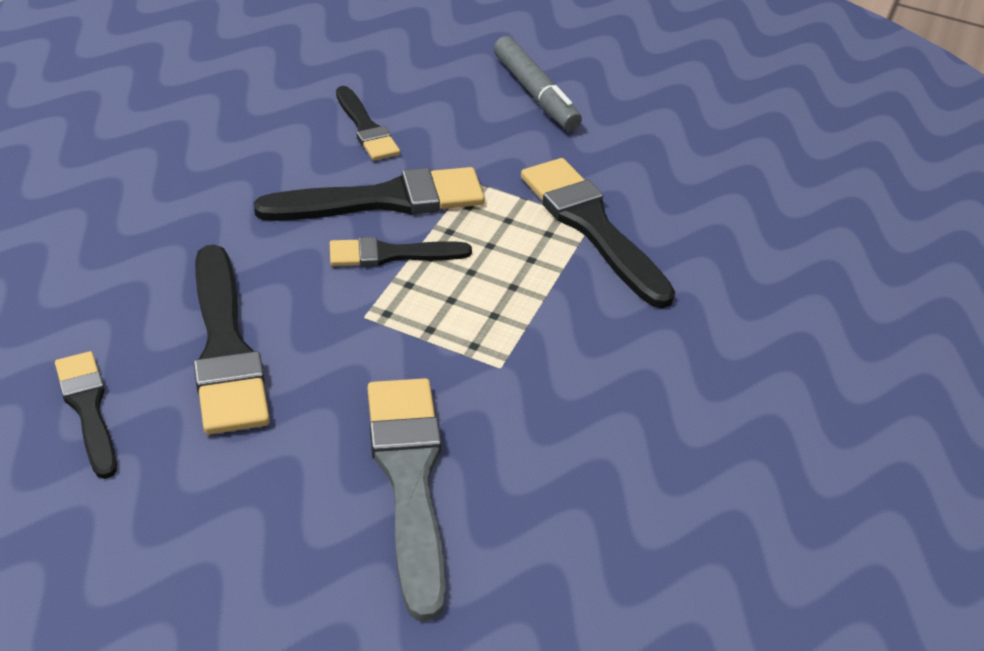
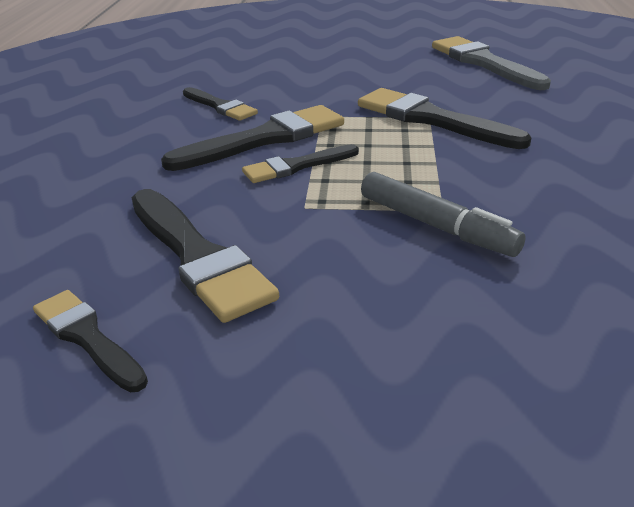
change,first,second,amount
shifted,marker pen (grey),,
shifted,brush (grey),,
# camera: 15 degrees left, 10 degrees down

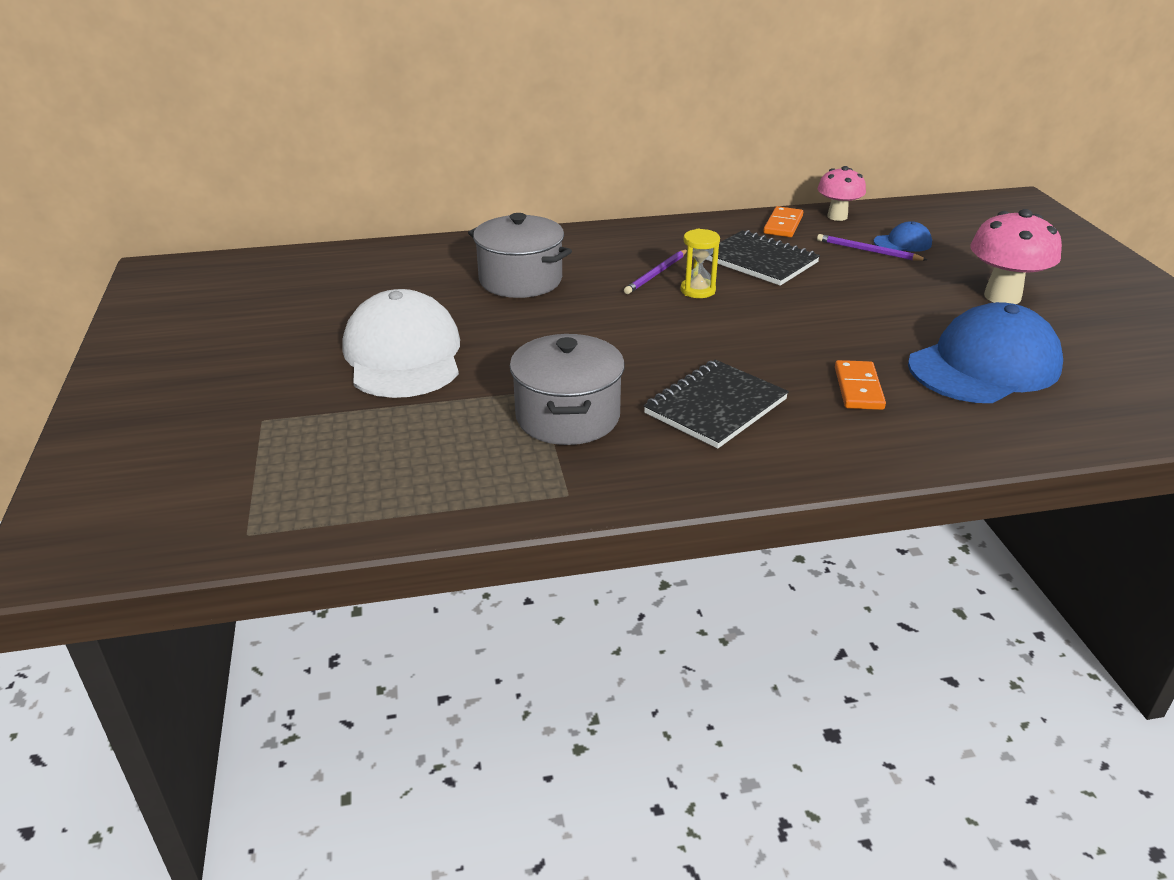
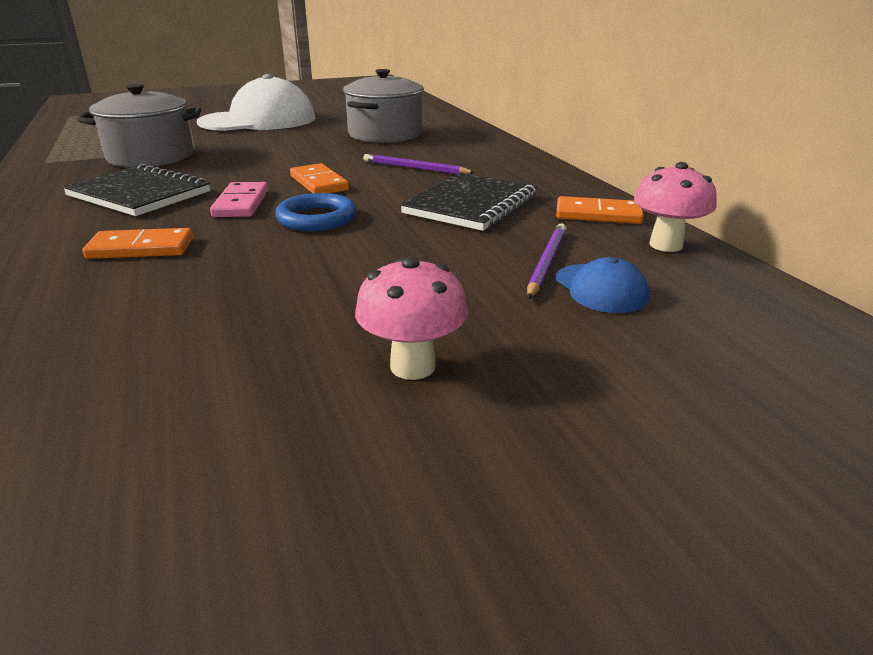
change,first,second,amount
scaled,toadstool (pink) (no. 2 from left in the first image),toadstool (pink) (no. 1 from left),x0.66
gone,sand timer (golden),,
gone,peaked cap (blue) (no. 2 from left),,
new,,domino piece (bright orange) (no. 2 from left),
new,,domino piece (pink),
new,,torus (blue),
# camera: 80 degrees right, 5 degrees down

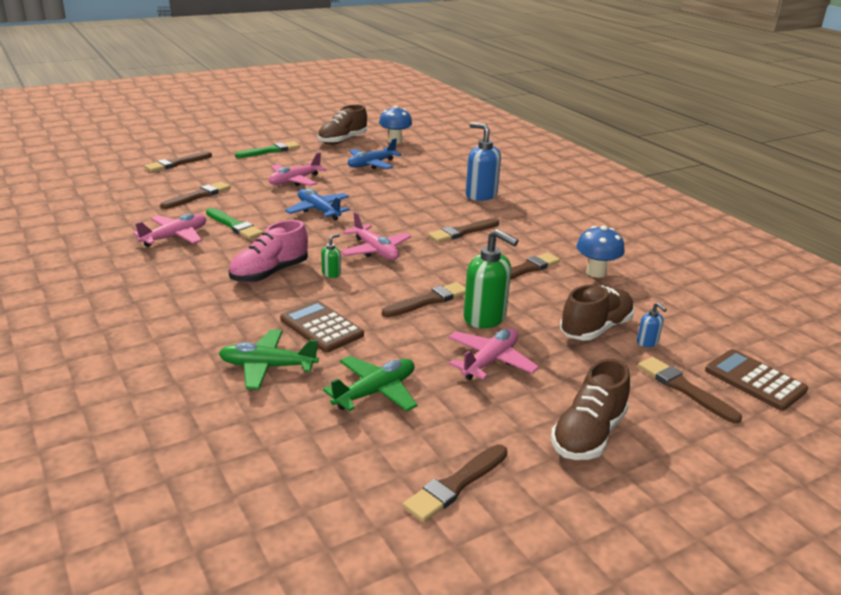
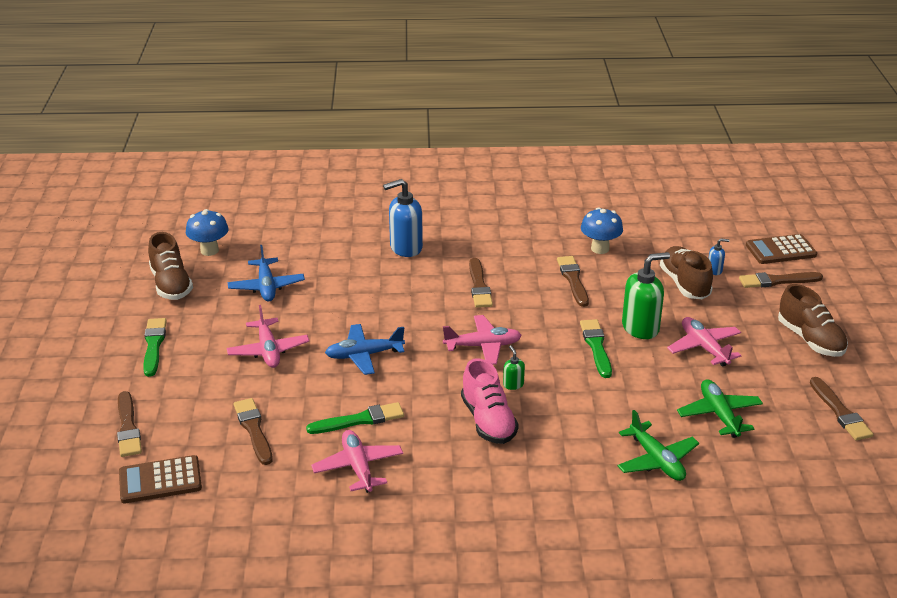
change,first,second,amount
repainted,brush (dark brown) (no. 3 from left),brush (emerald) (no. 3 from left),
shifted,pocket calculator (dark brown) (no. 1 from left),,
rotated,toy plane (emerald) (no. 1 from left),,60 degrees counterclockwise
# camera: 60 degrees left, 5 degrees up

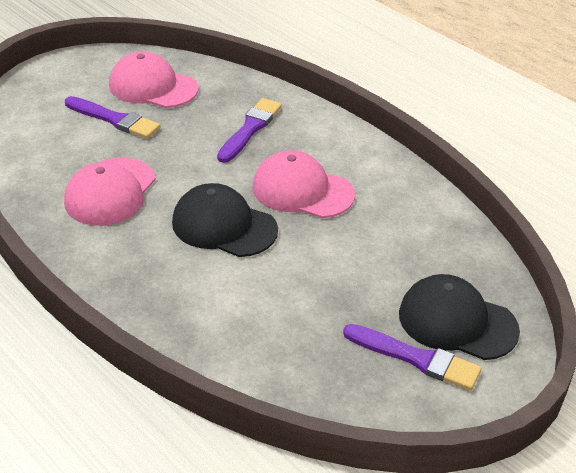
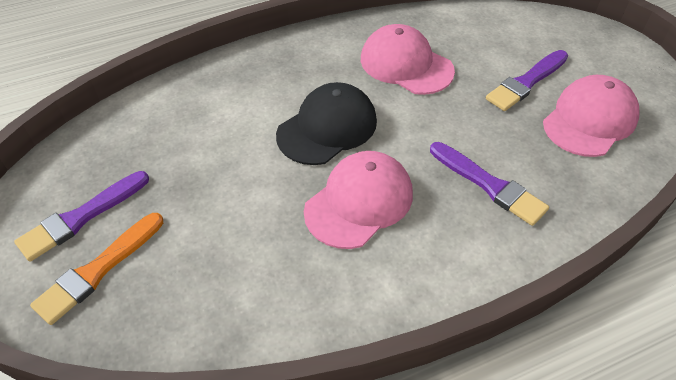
change,first,second,amount
swapped,peaked cap (jet-black) (no. 2 from left),brush (bright orange),
# camera: 110 degrees right, 10 degrees up

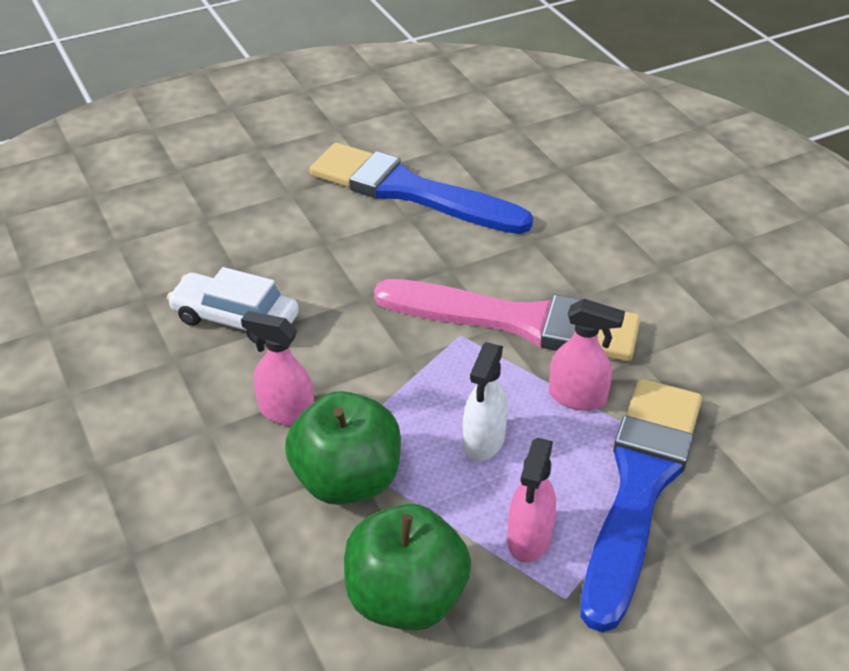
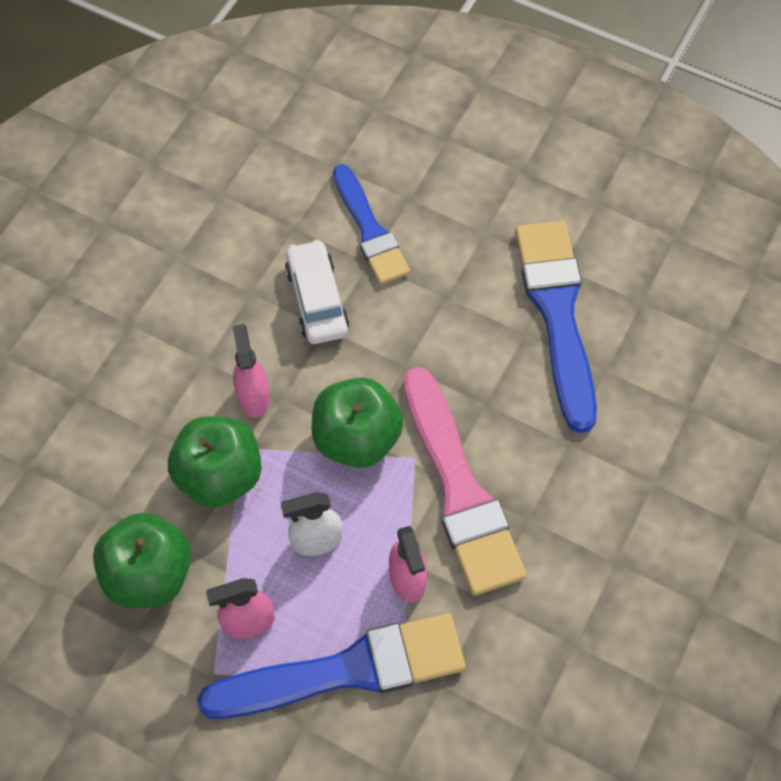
change,first,second,amount
new,,brush (blue) (no. 2 from left),
new,,apple fruit (emerald) (no. 3 from left),
# camera: 55 degrees right, 20 degrees up

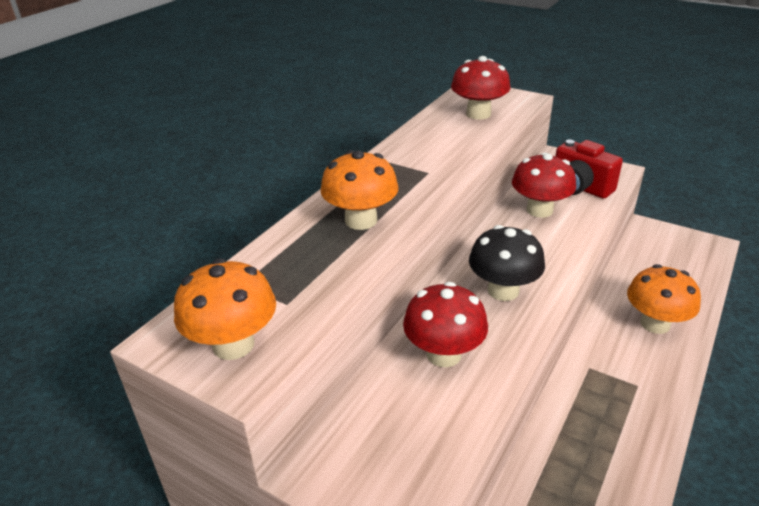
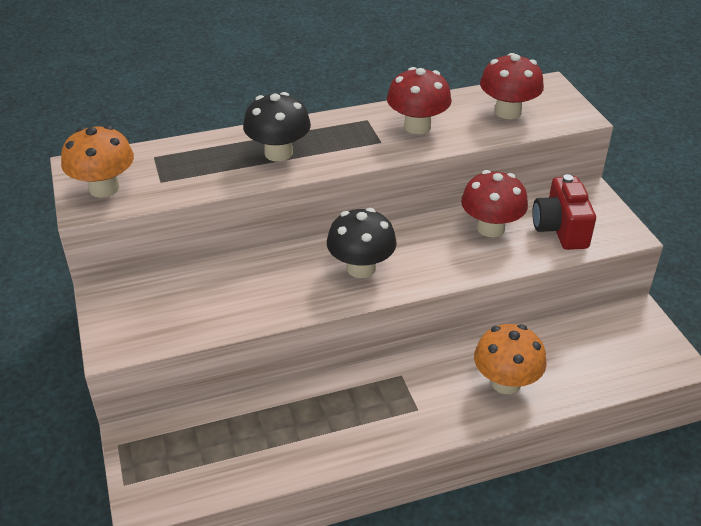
change,first,second,amount
repainted,toadstool (bright orange) (no. 2 from left),toadstool (jet-black) (no. 1 from left),
shifted,toadstool (red) (no. 1 from left),,
# camera: 40 degrees right, 5 degrees up

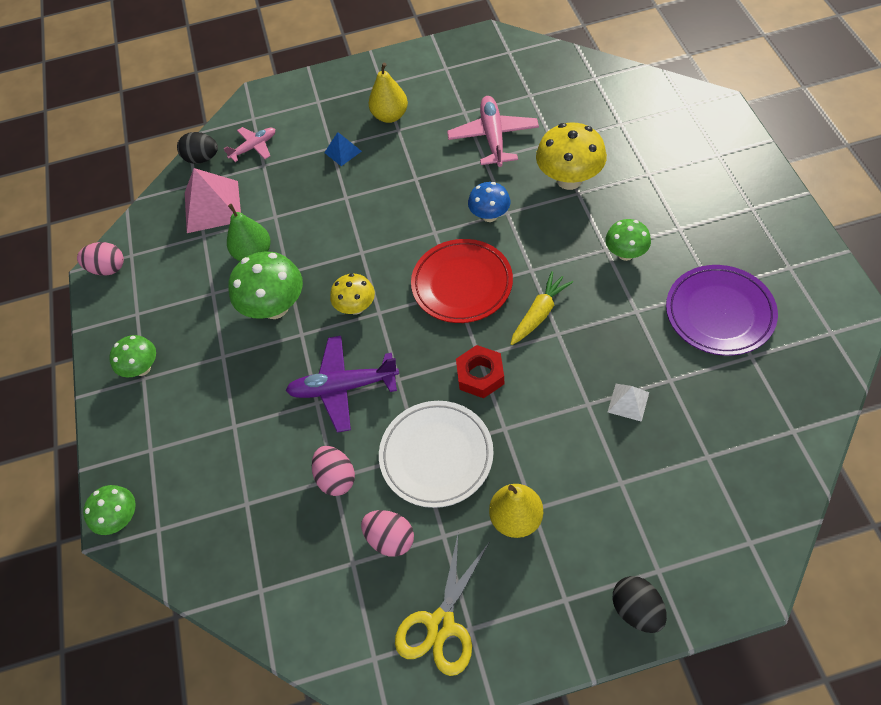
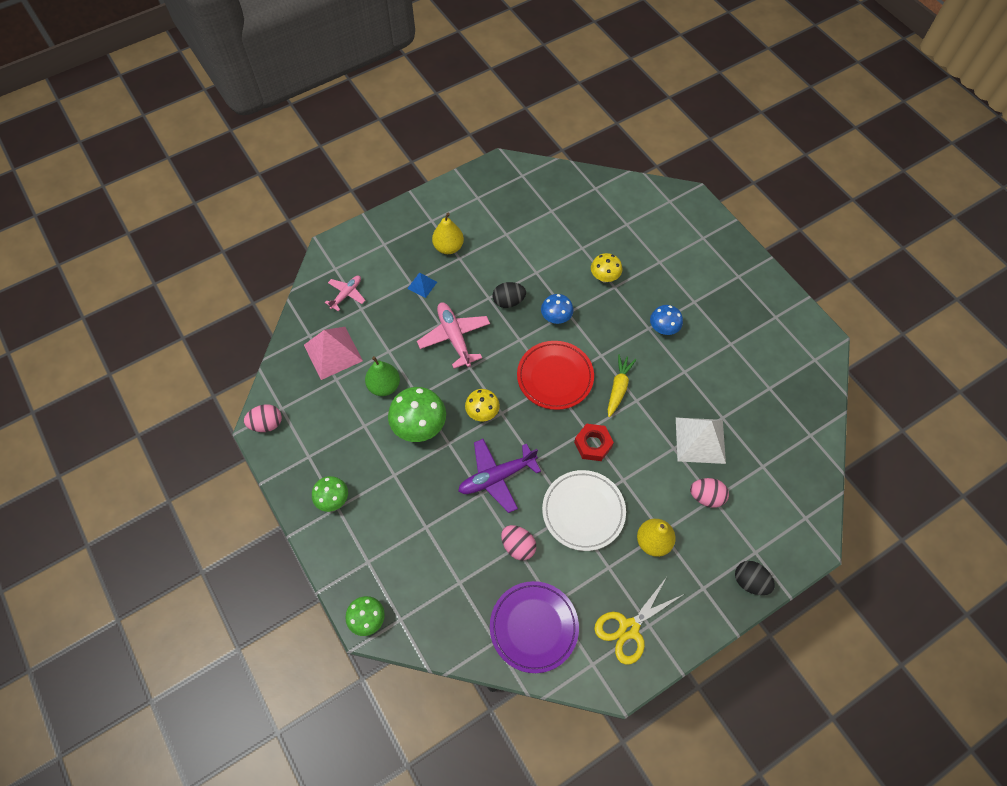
change,first,second,amount
shifted,toy plane (pink) (no. 2 from left),,
scaled,toadstool (golden) (no. 2 from left),,x0.61
shifted,egg (jet-black) (no. 1 from left),,
repainted,toadstool (emerald) (no. 4 from left),toadstool (blue) (no. 2 from left),
shifted,plate (purple),,
scaled,solid pyramid (white),,x1.96
shifted,egg (pink) (no. 3 from left),,
rotated,pair of scissors (golden),,45 degrees clockwise
# camera: 25 degrees left, 5 degrees up

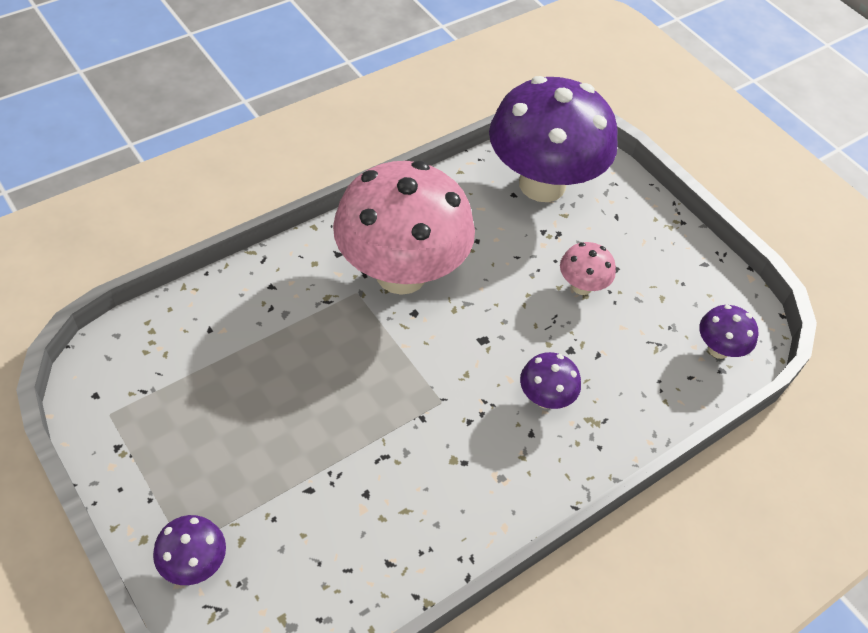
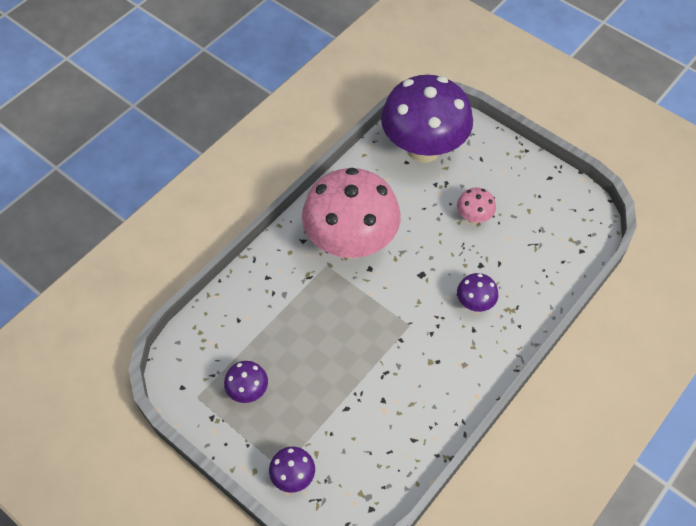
change,first,second,amount
shifted,toadstool (purple) (no. 4 from left in the first image),toadstool (purple) (no. 1 from left),
# camera: 10 degrees left, 5 degrees up

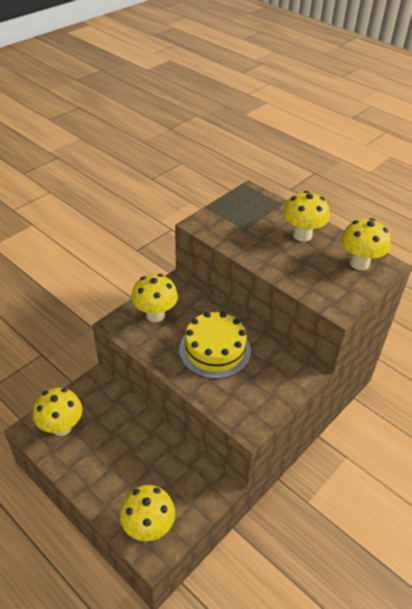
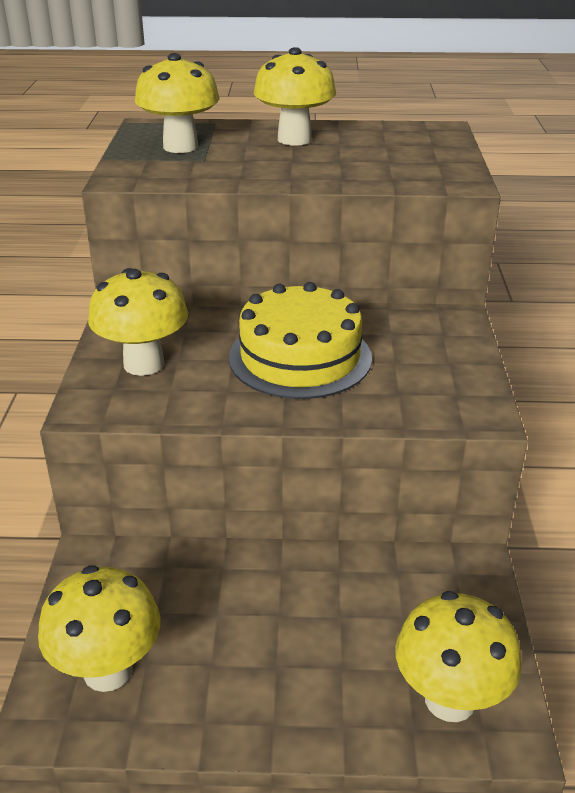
change,first,second,amount
shifted,toadstool (golden) (no. 5 from left in the first image),toadstool (golden) (no. 3 from left),
# camera: 40 degrees left, 10 degrees down

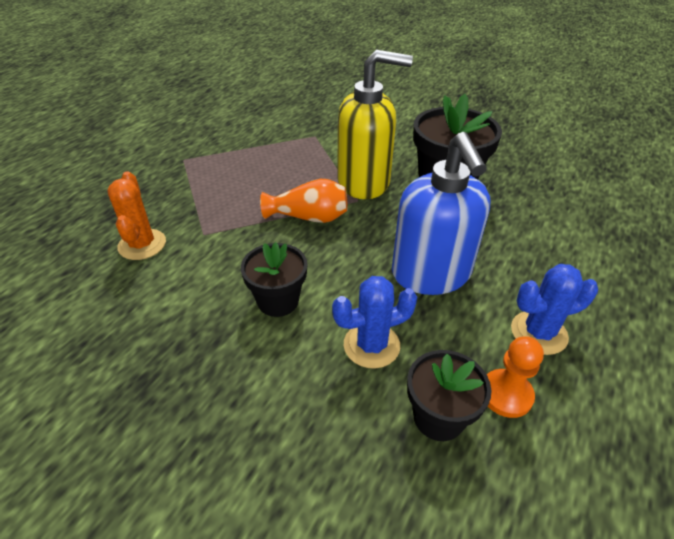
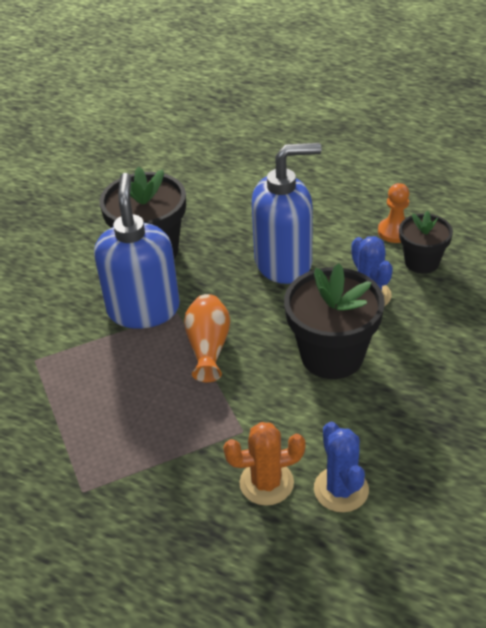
change,first,second,amount
repainted,pump bottle (golden),pump bottle (blue) (no. 1 from left),
scaled,plant pot (jet-black) (no. 1 from left in the first image),plant pot (jet-black) (no. 2 from left),x1.66
shifted,cactus (blue) (no. 2 from left in the first image),cactus (blue) (no. 1 from left),
# camera: 90 degrees left, 0 degrees up

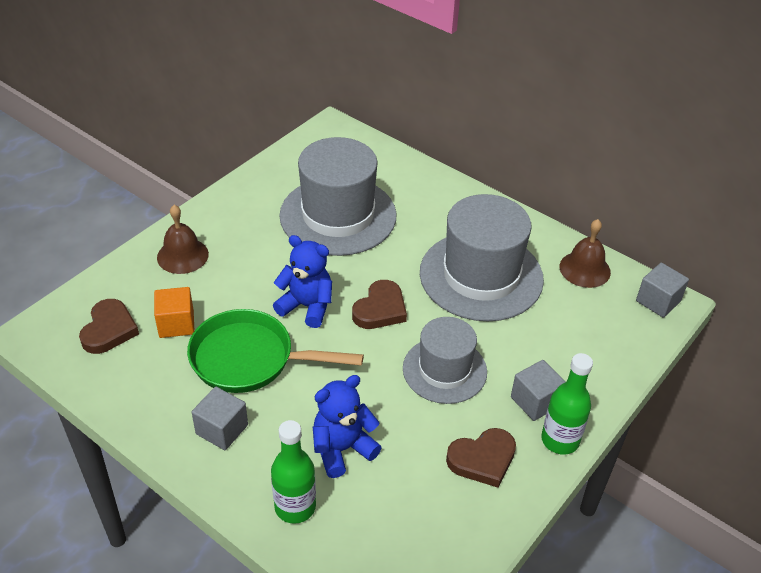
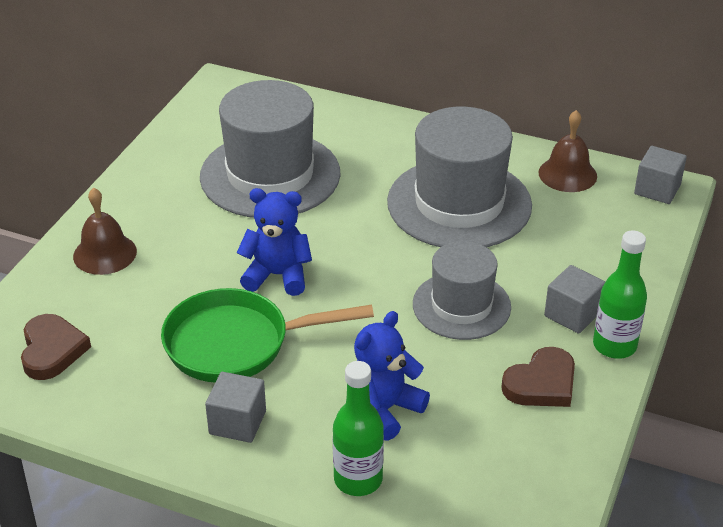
change,first,second,amount
gone,heart (dark brown) (no. 2 from left),,
gone,cube (bright orange),,
# camera: 15 degrees left, 5 degrees down

